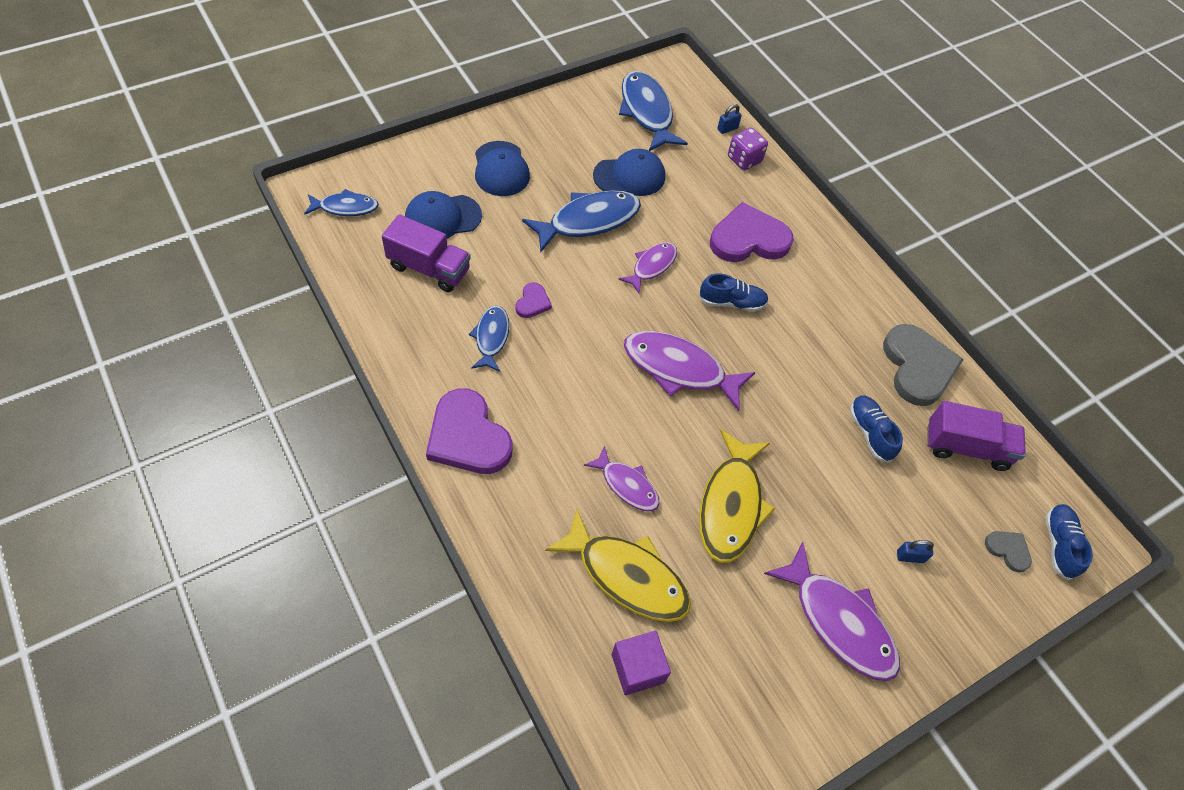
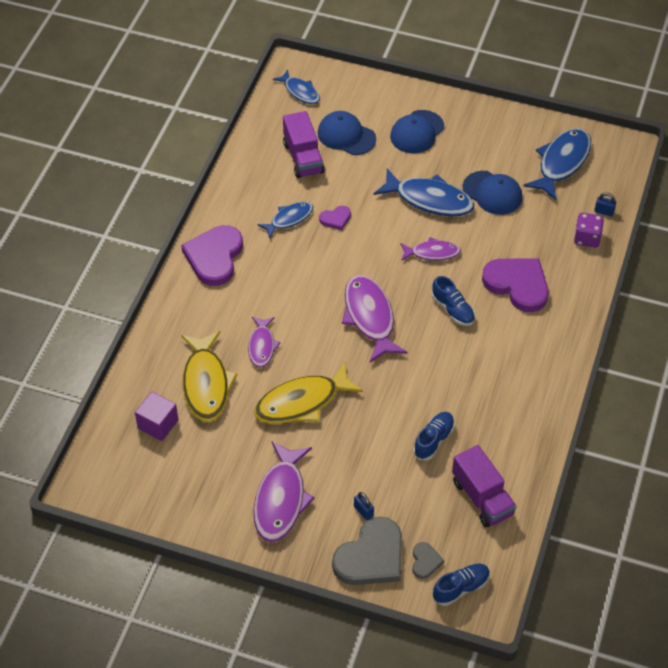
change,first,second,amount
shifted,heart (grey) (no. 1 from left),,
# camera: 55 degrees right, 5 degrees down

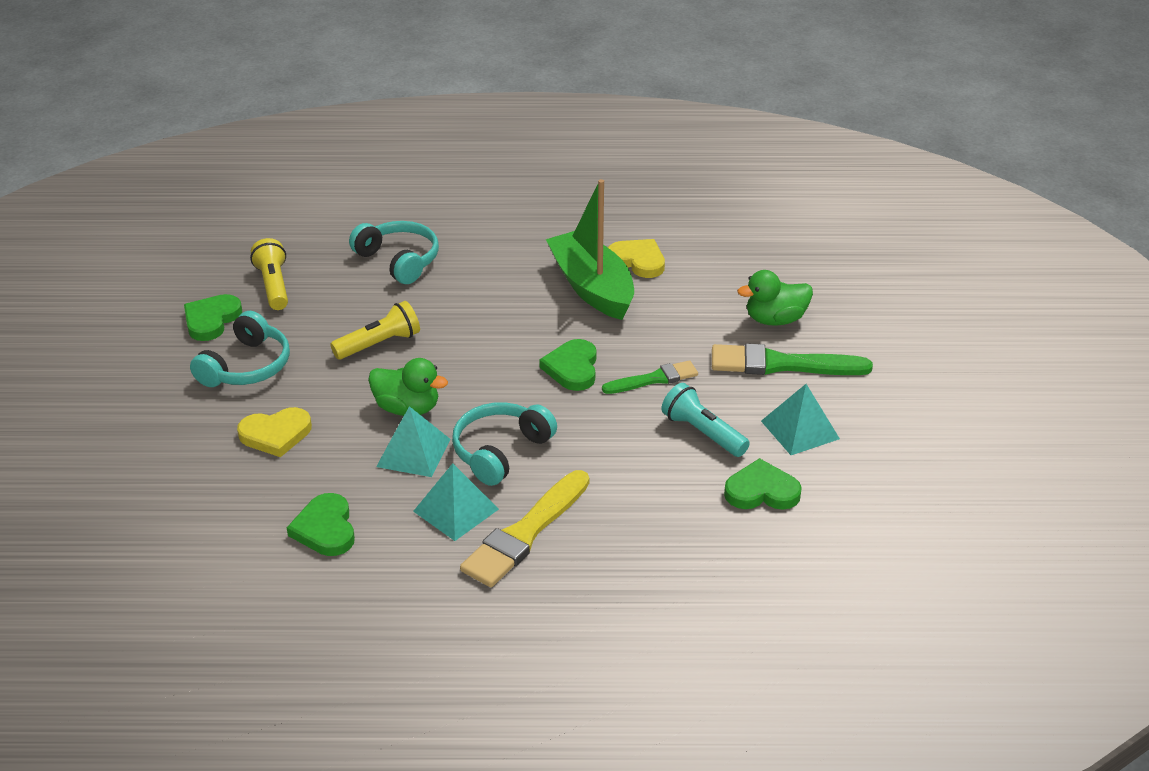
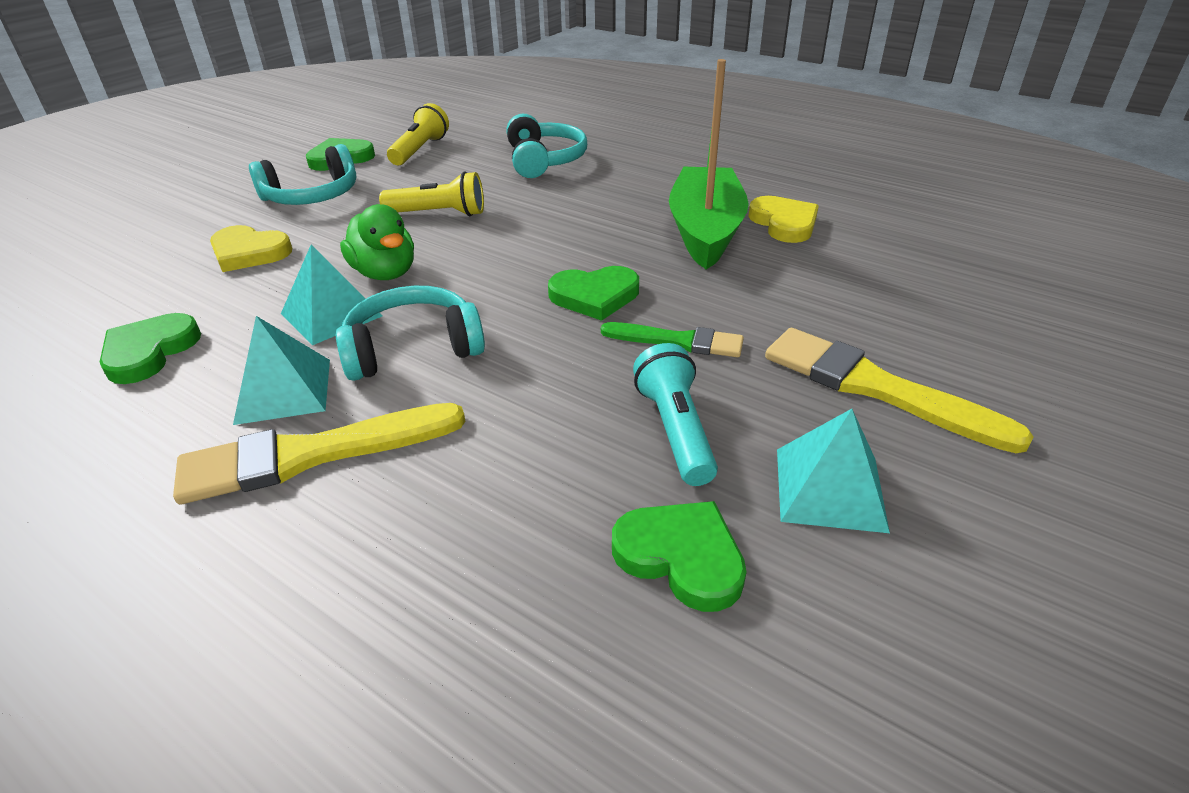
change,first,second,amount
gone,toy duck (emerald) (no. 2 from left),,
rotated,heart (emerald) (no. 3 from left),,135 degrees counterclockwise
repainted,brush (emerald) (no. 2 from left),brush (golden) (no. 2 from left),
# camera: 35 degrees right, 0 degrees up

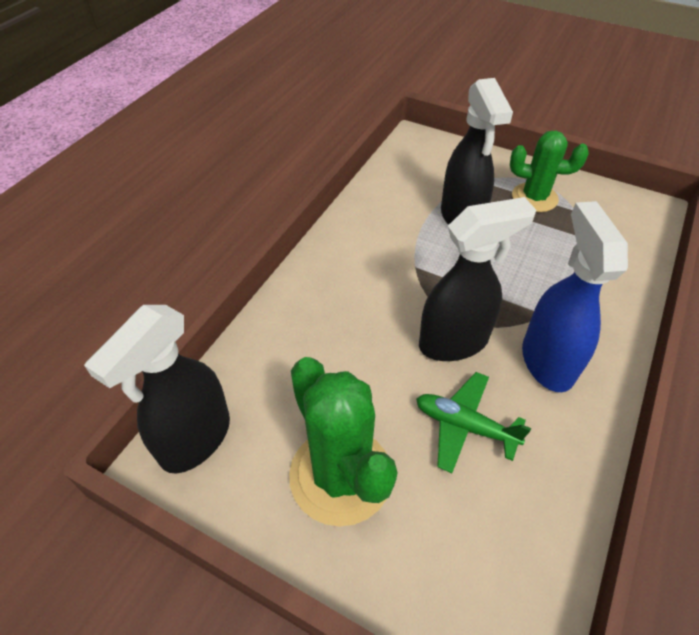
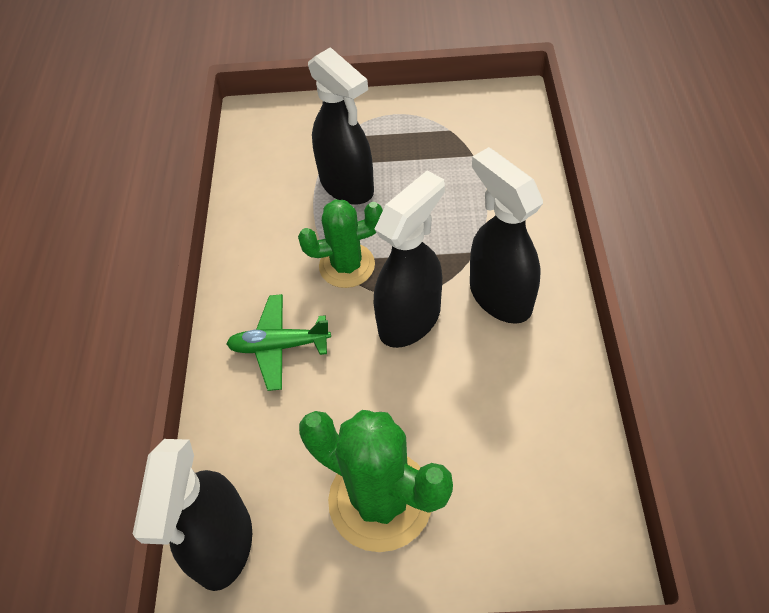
change,first,second,amount
shifted,cactus (emerald) (no. 2 from left in the first image),cactus (emerald) (no. 1 from left),
repainted,sprayer (blue),sprayer (jet-black) (no. 4 from left),
shifted,toy plane (emerald),,
# camera: 25 degrees left, 5 degrees up

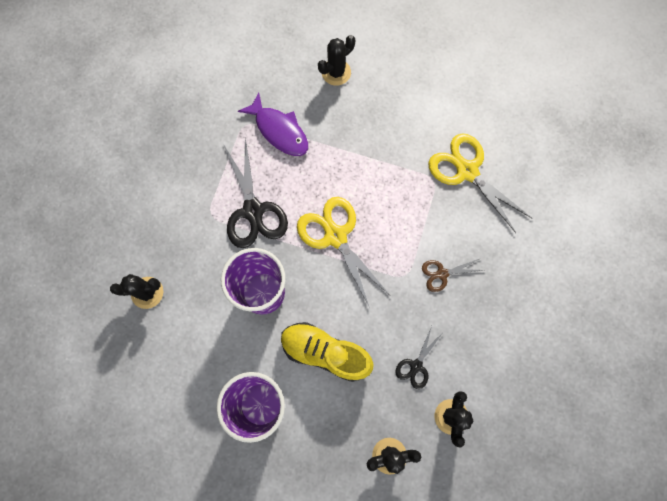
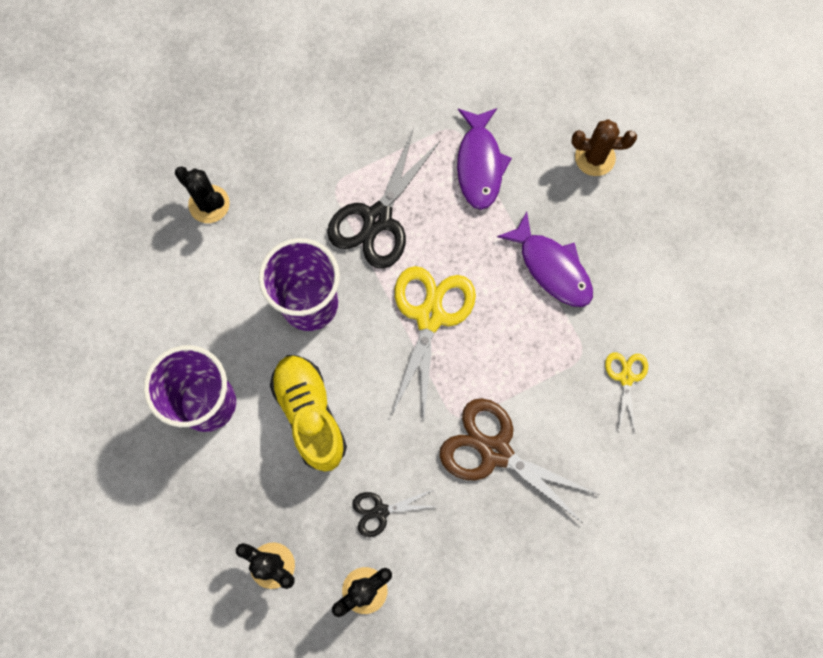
change,first,second,amount
repainted,cactus (jet-black) (no. 2 from left),cactus (dark brown),
scaled,pair of scissors (golden) (no. 2 from left),,x0.52
scaled,pair of scissors (dark brown),,x1.92
new,,toy fish (purple) (no. 2 from left),
# camera: 45 degrees right, 0 degrees up

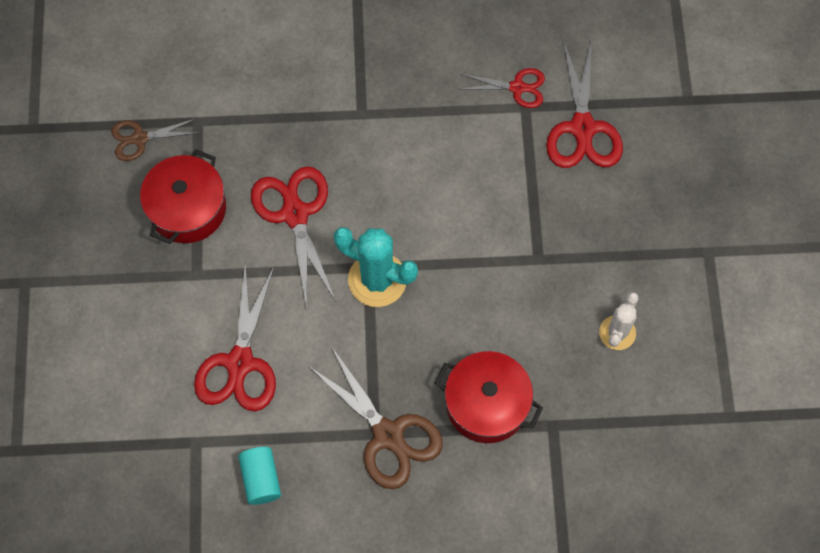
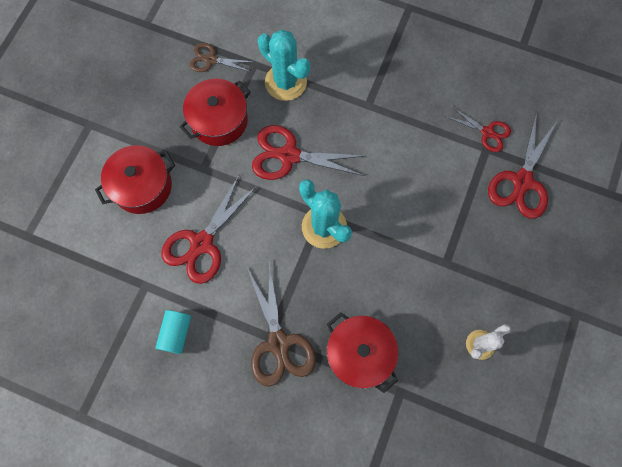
change,first,second,amount
rotated,pair of scissors (red) (no. 2 from left),,90 degrees counterclockwise
new,,cactus (aqua) (no. 1 from left),
new,,stockpot (red) (no. 1 from left),
# camera: 25 degrees right, 5 degrees up

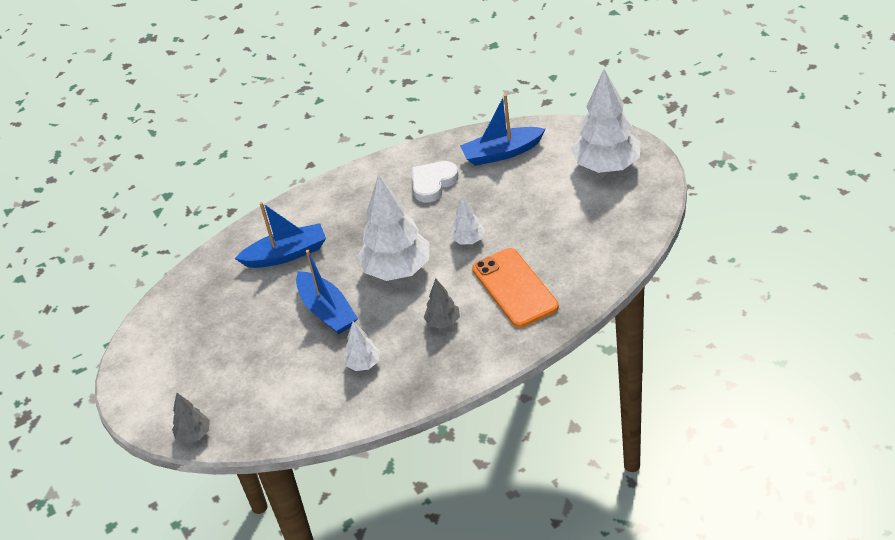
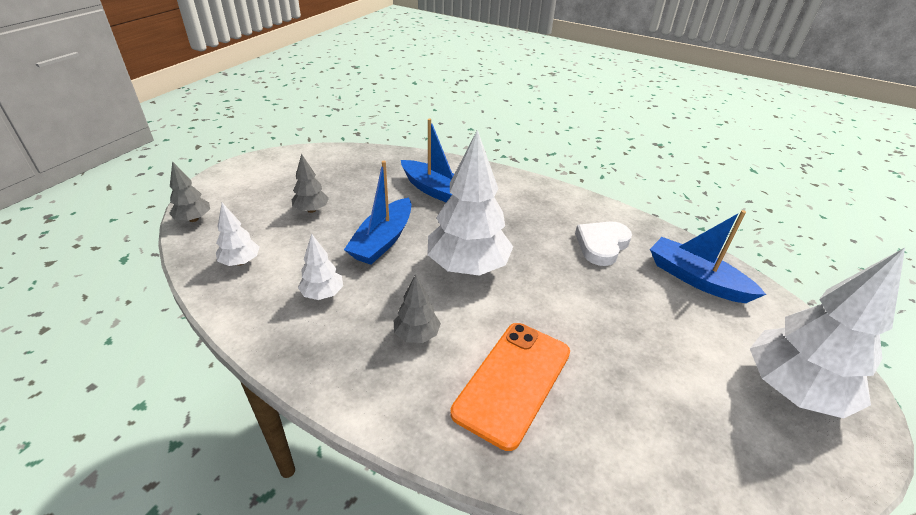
change,first,second,amount
rotated,heart (white),,60 degrees counterclockwise
shifted,toy tree (white) (no. 3 from left in the first image),toy tree (white) (no. 1 from left),
new,,toy tree (grey) (no. 2 from left),
# camera: 50 degrees right, 5 degrees down

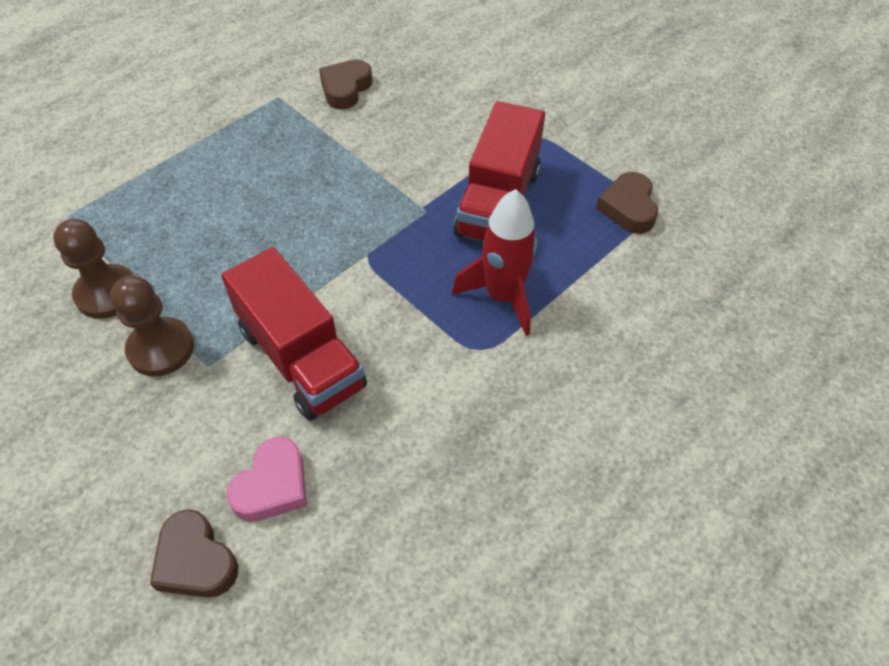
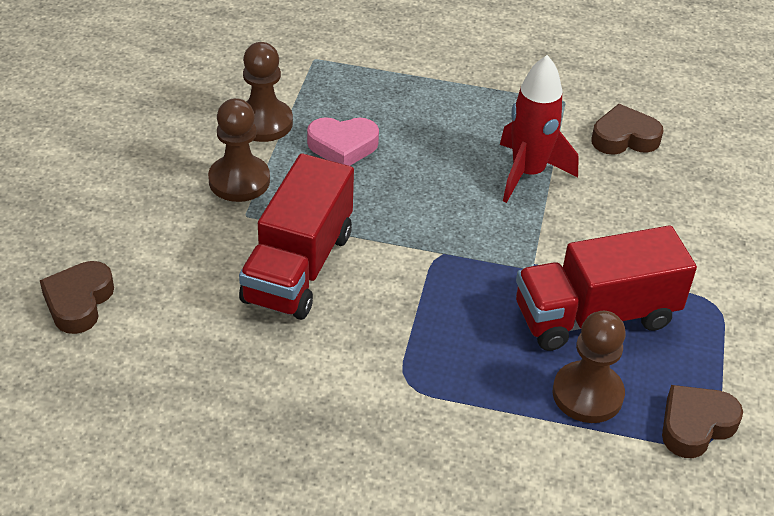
change,first,second,amount
shifted,rocket (red),,
shifted,heart (pink),,
new,,game pawn (dark brown) (no. 3 from left),
# camera: 55 degrees right, 10 degrees down

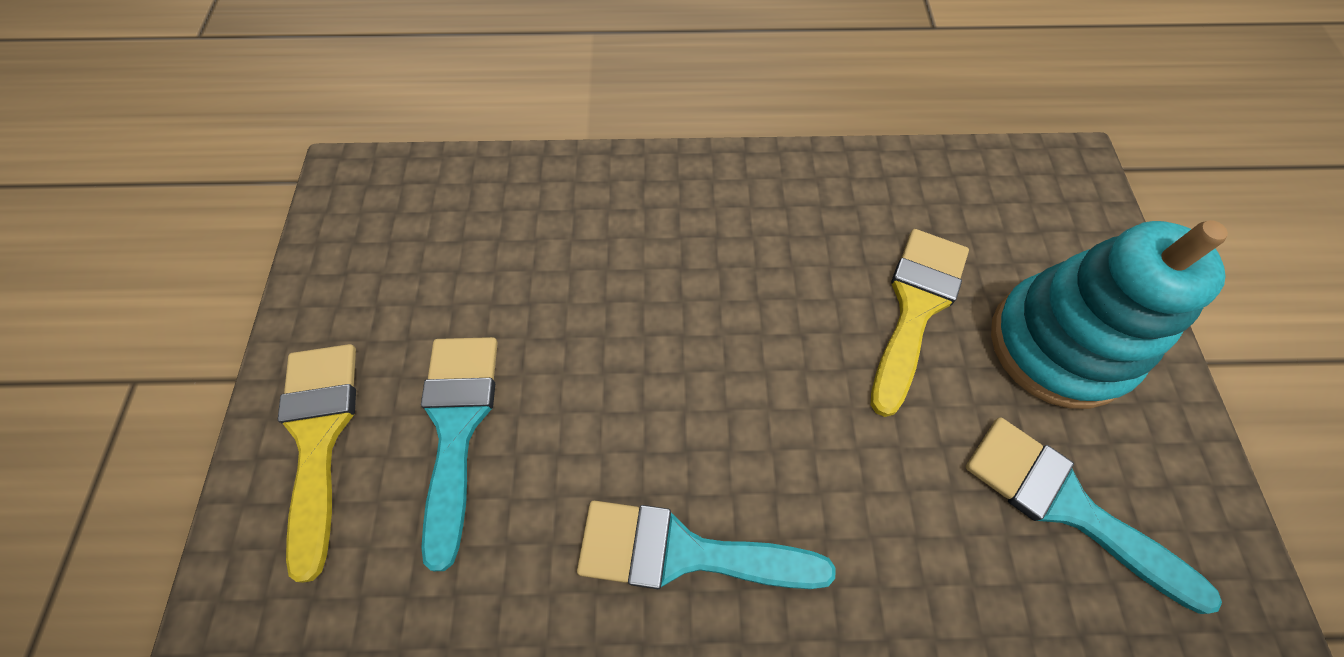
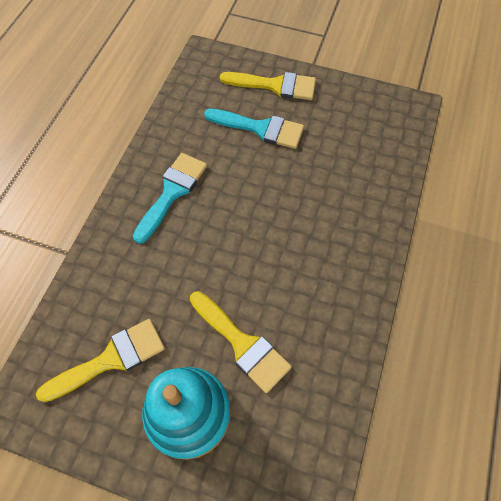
change,first,second,amount
repainted,brush (aqua) (no. 3 from left),brush (golden) (no. 1 from left),
# camera: 110 degrees right, 0 degrees up

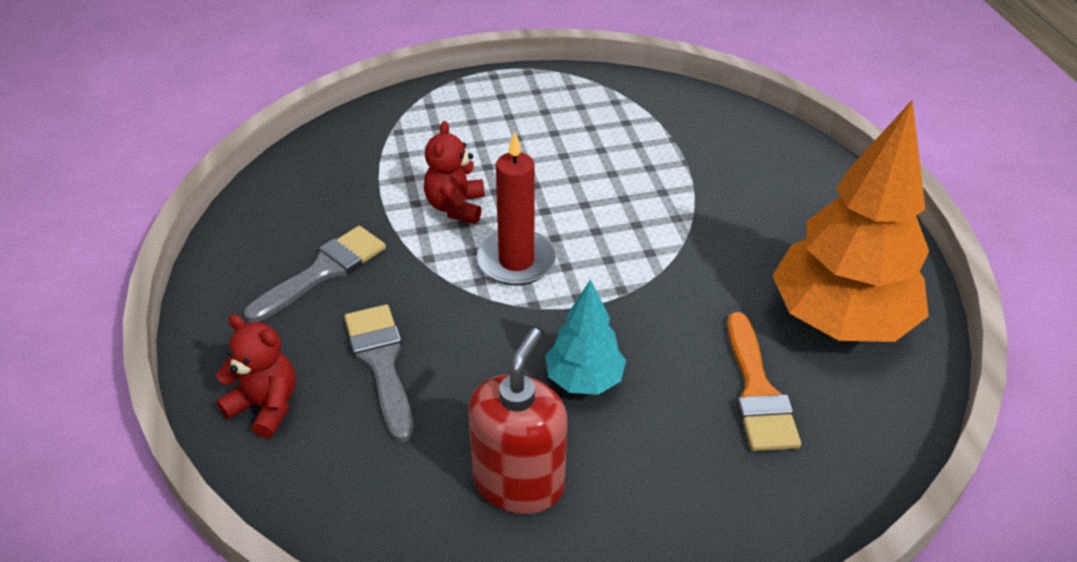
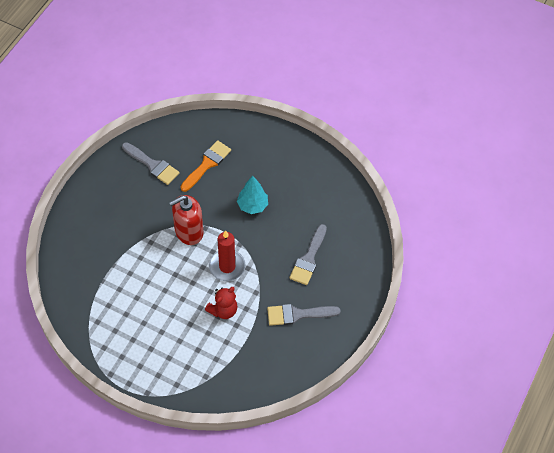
change,first,second,amount
swapped,toy tree (bright orange),brush (grey) (no. 1 from left),
gone,teddy (red) (no. 1 from left),,
shifted,pump bottle (red),,
# camera: 140 degrees left, 15 degrees up

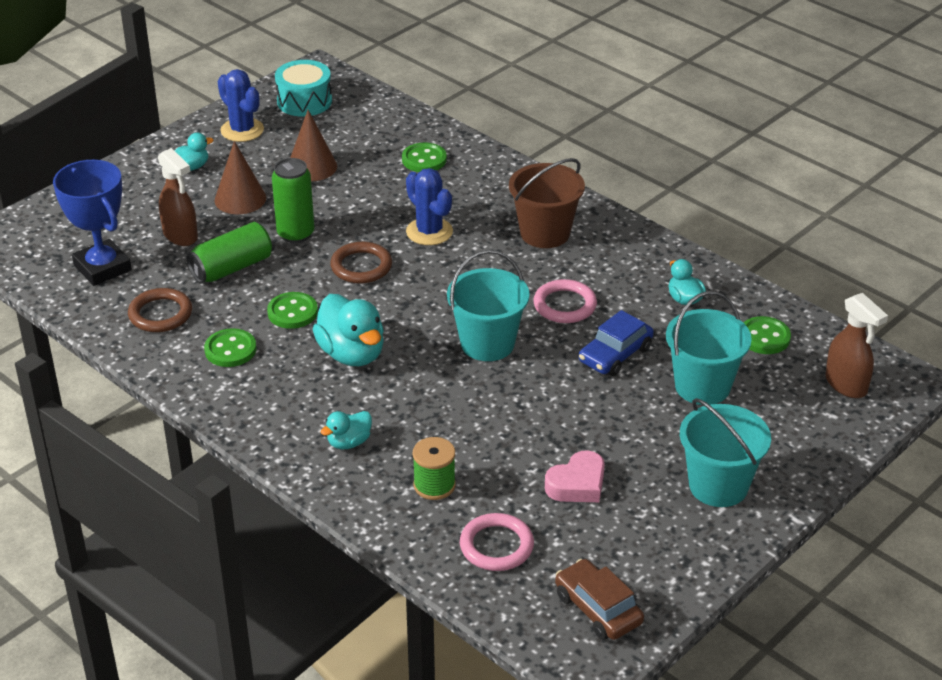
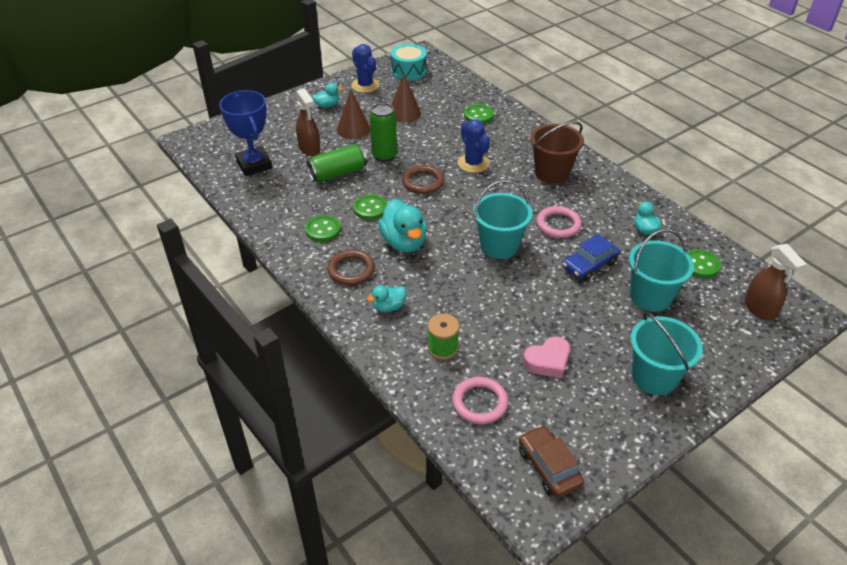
change,first,second,amount
shifted,torus (dark brown) (no. 1 from left),,
# camera: 10 degrees right, 5 degrees up

